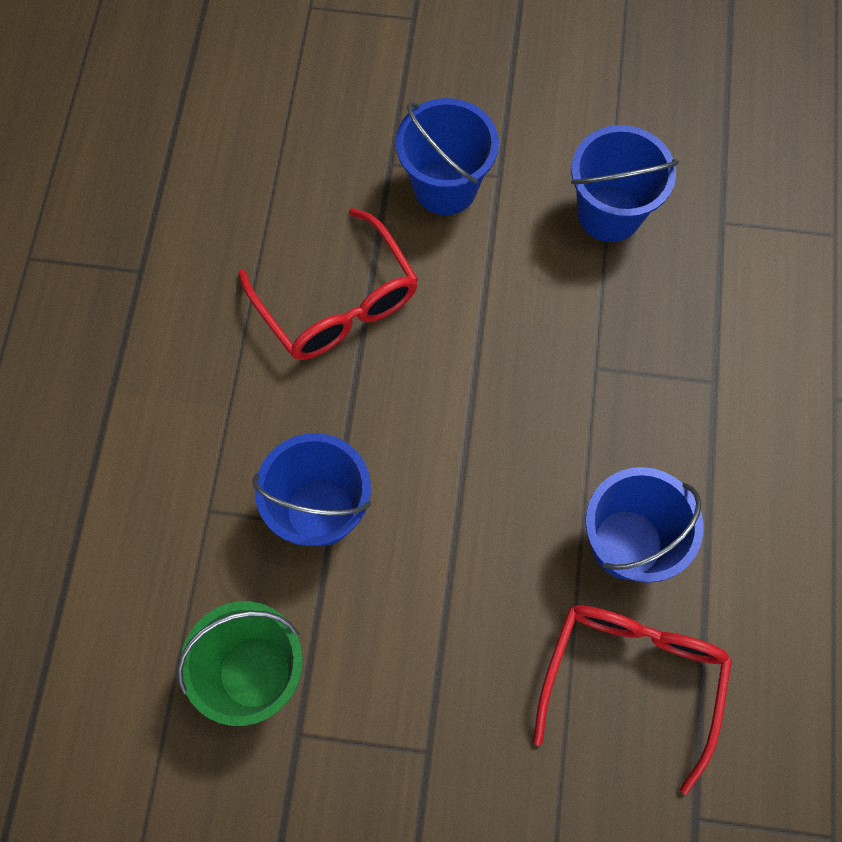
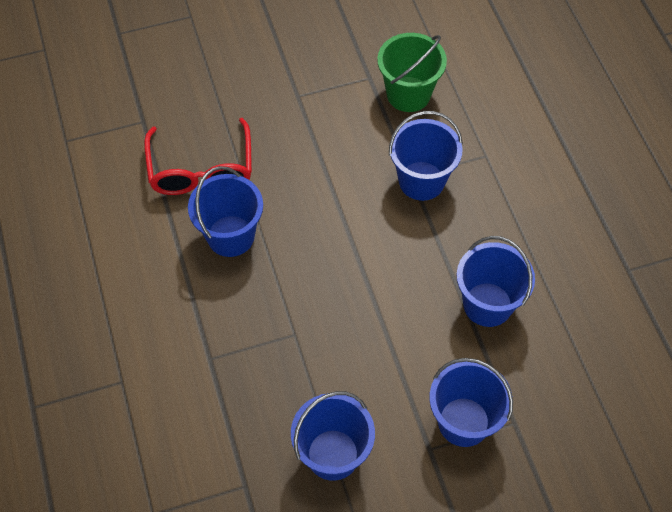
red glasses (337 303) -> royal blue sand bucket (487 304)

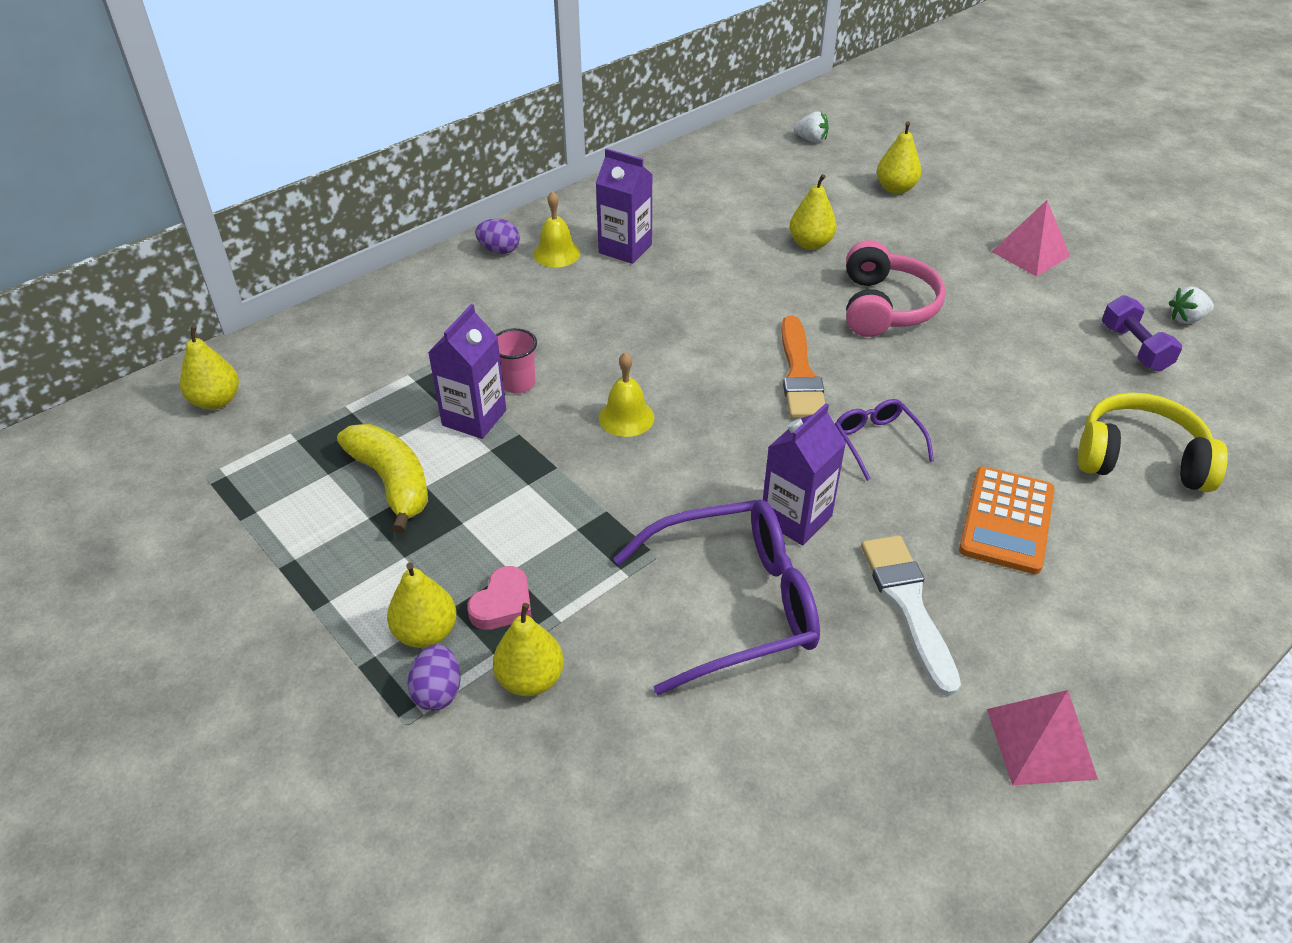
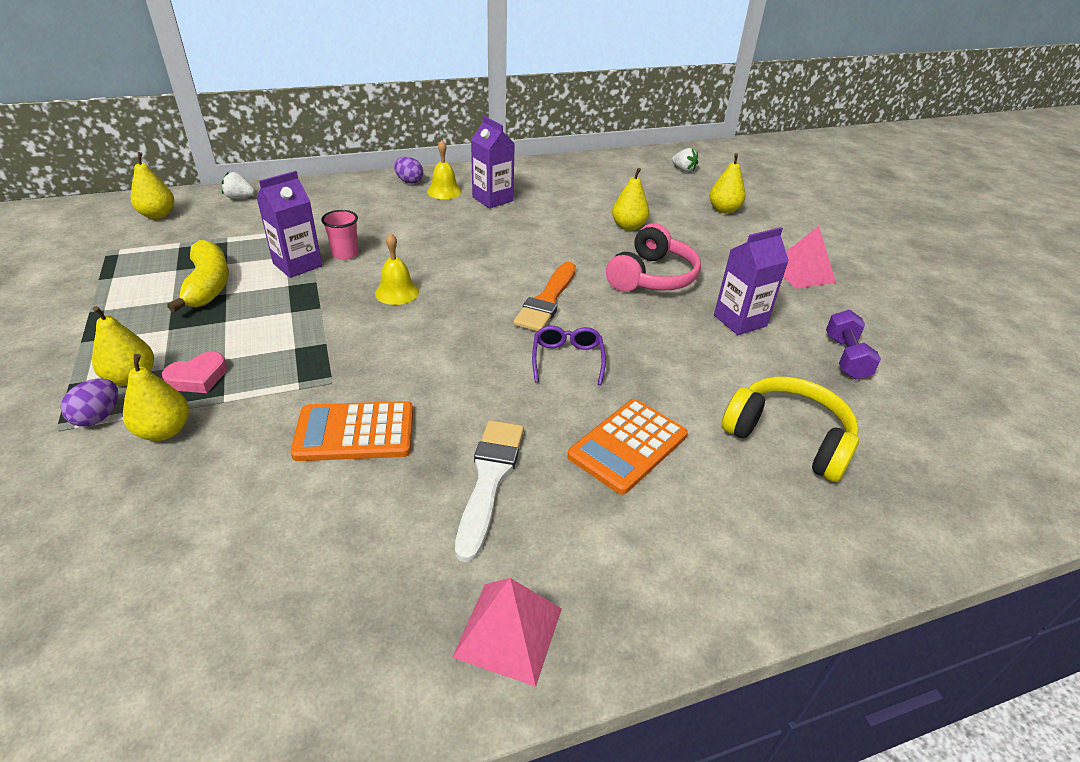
pure white strawberry (1186 319) -> pure white strawberry (240 198), relocated
purple carton (796 518) -> purple carton (740 321), relocated
purple glasses (734 604) -> orange-coloured calculator (355 432)

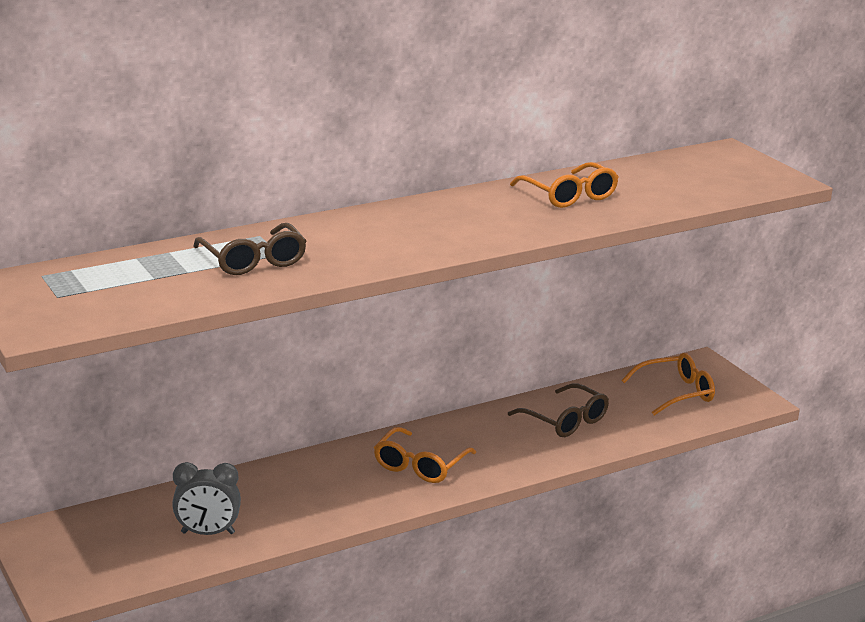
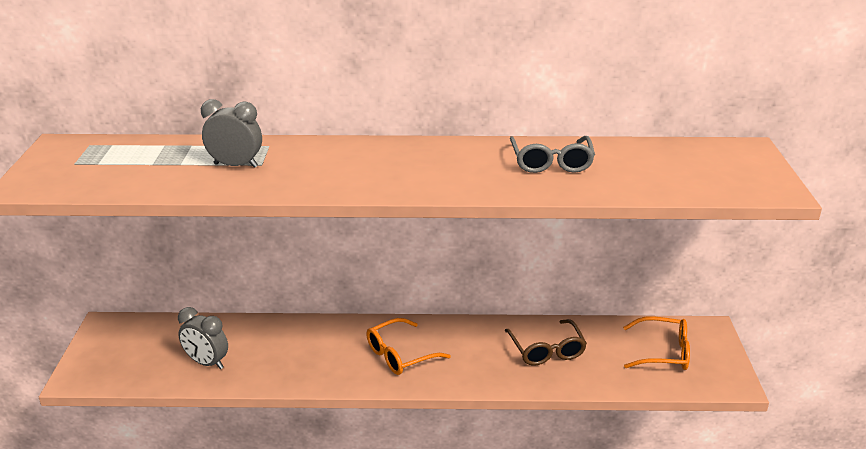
orange-coloured glasses (569 195) -> grey glasses (551 162)
dark brown glasses (253 260) -> grey bedside clock (236 165)

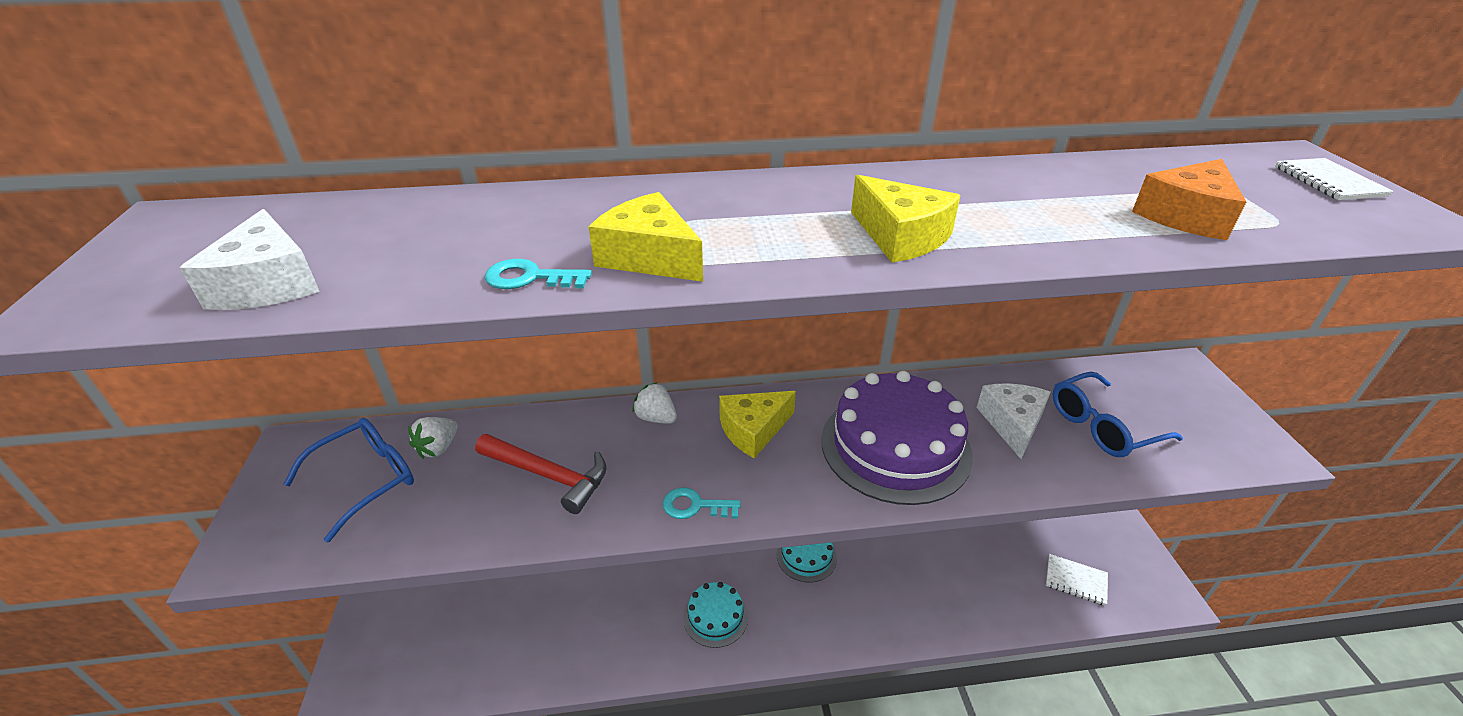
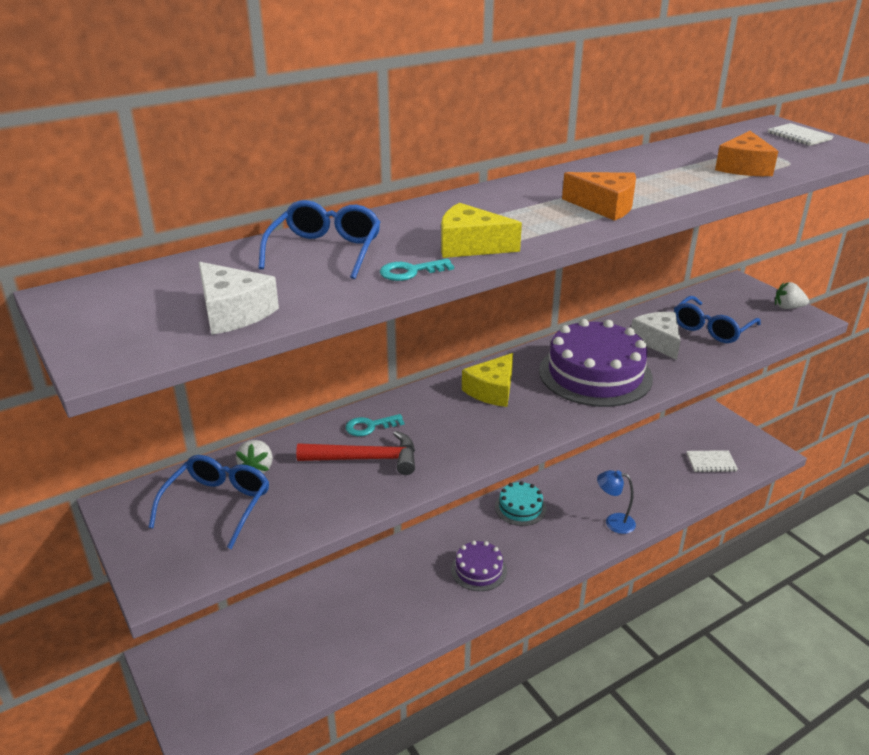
bright yellow cheese wedge (901 236) -> orange-coloured cheese wedge (605 206)
pure white strawberry (656 418) -> pure white strawberry (788 307), relocated
aqua key (695 506) -> aqua key (370 426), relocated
aqua cake (715 617) -> purple cake (478 570)
none -> royal blue glasses (325 251)
none -> royal blue lamp (613 522)

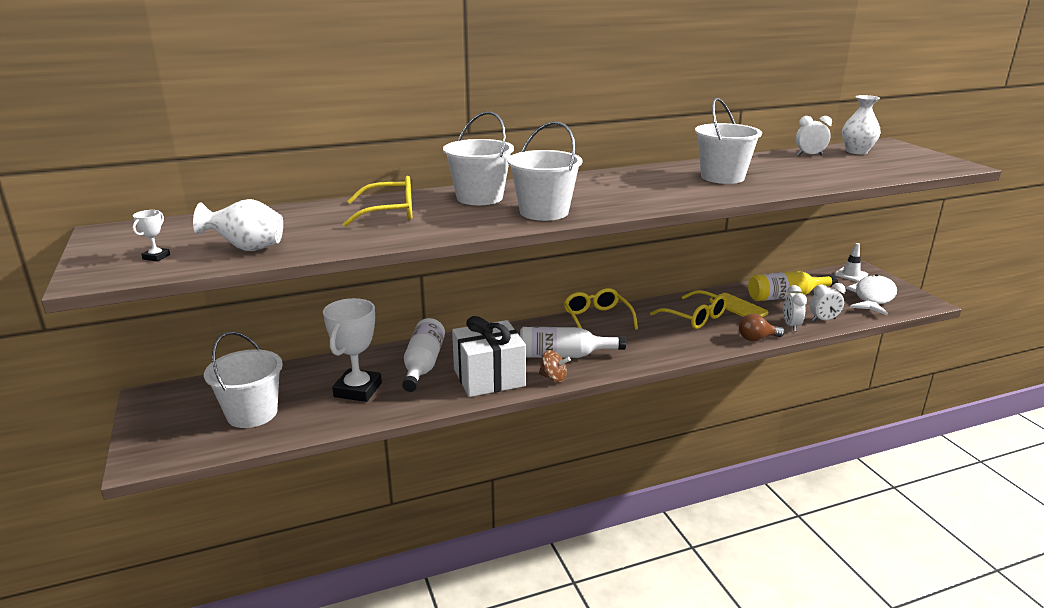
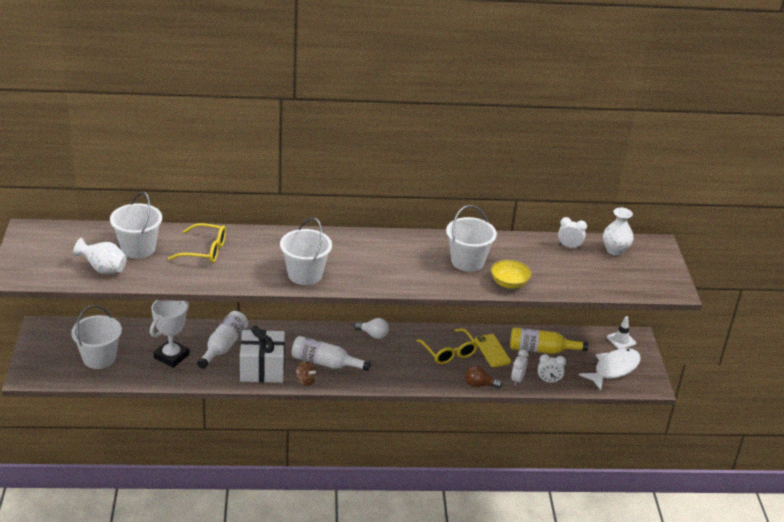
pure white sand bucket (479 198) -> pure white sand bucket (138 248), relocated
pure white trophy (156 257) -> none
bright yellow glasses (597 319) -> pure white bulb (373 334)
none -> bright yellow serving bowl (509 283)

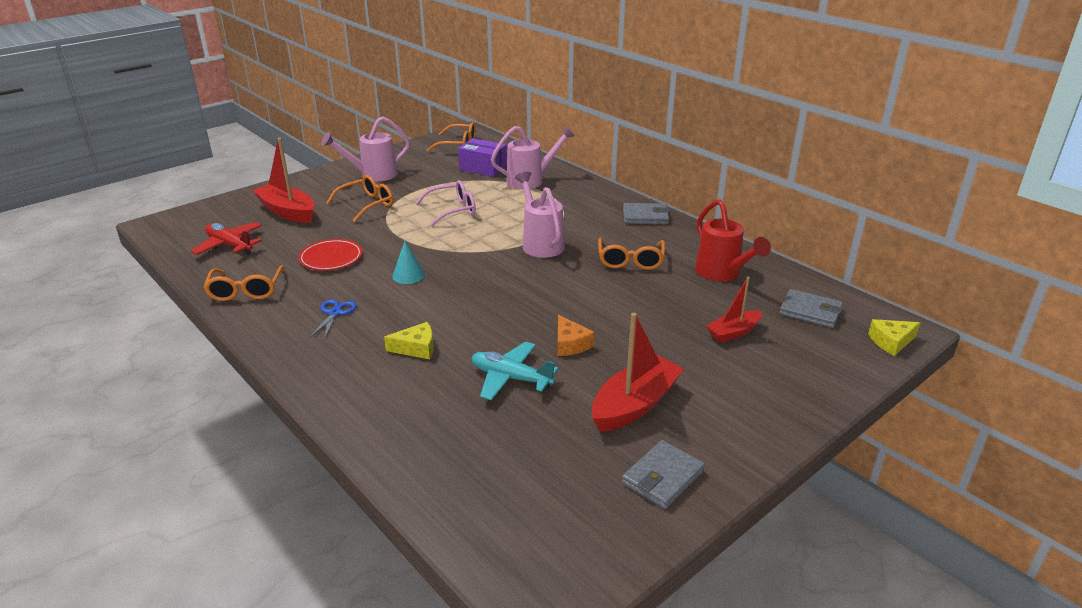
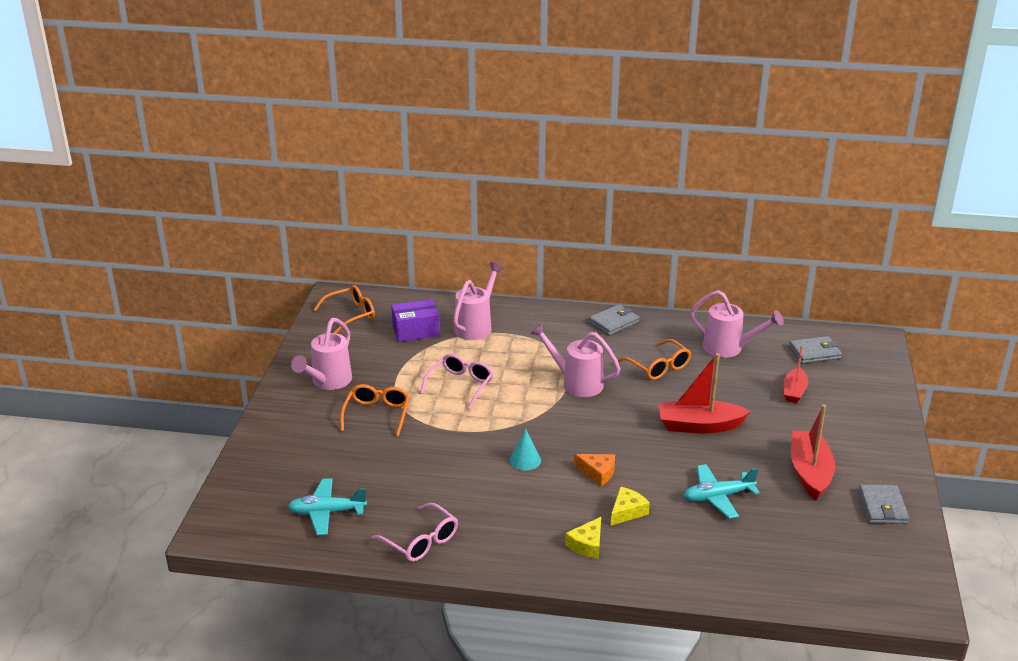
red sailboat (287 212) -> red sailboat (699 425), relocated
red sprinkling can (721 273) -> pink sprinkling can (729 348)
red plane (229 245) -> aqua plane (327 512)
red plate (331 257) -> none
orange-coloured glasses (246 291) -> pink glasses (421 541)
royal blue shears (335 313) -> none
orange-coloured cheese wedge (570 344) -> orange-coloured cheese wedge (598 473), relocated
bright yellow cheese wedge (891 342) -> bright yellow cheese wedge (587 545), relocated

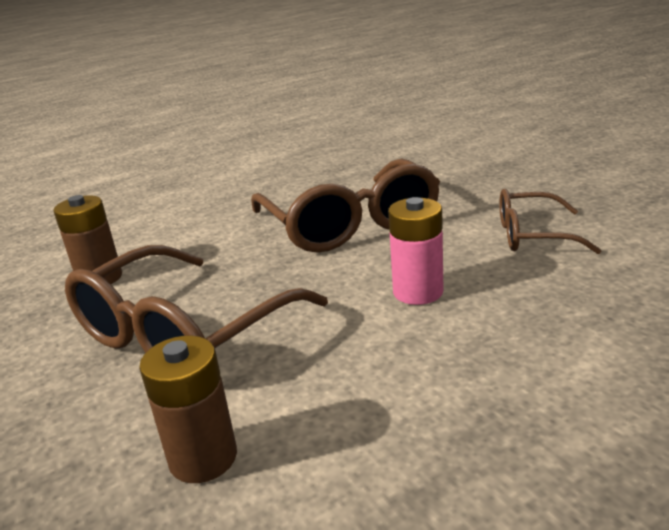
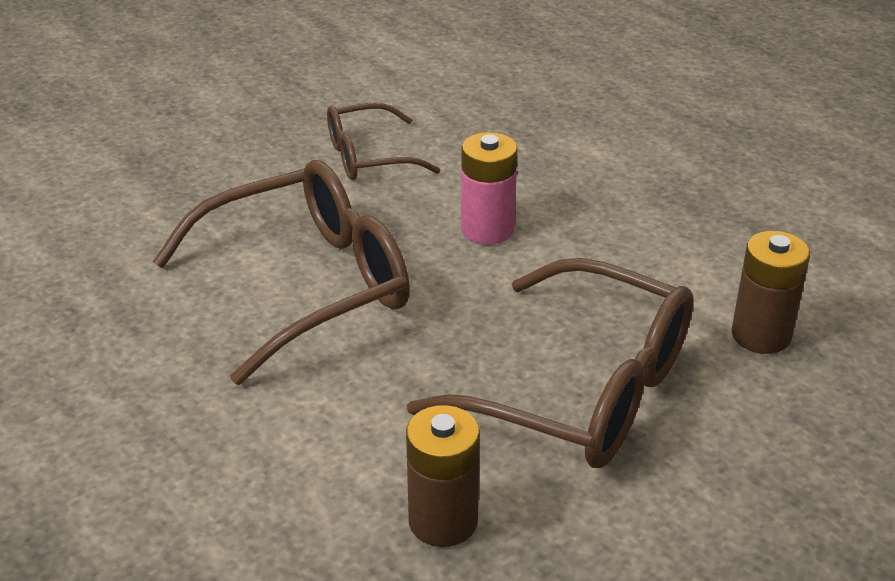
dark brown glasses (532 235) -> dark brown glasses (368 157), 75 degrees clockwise

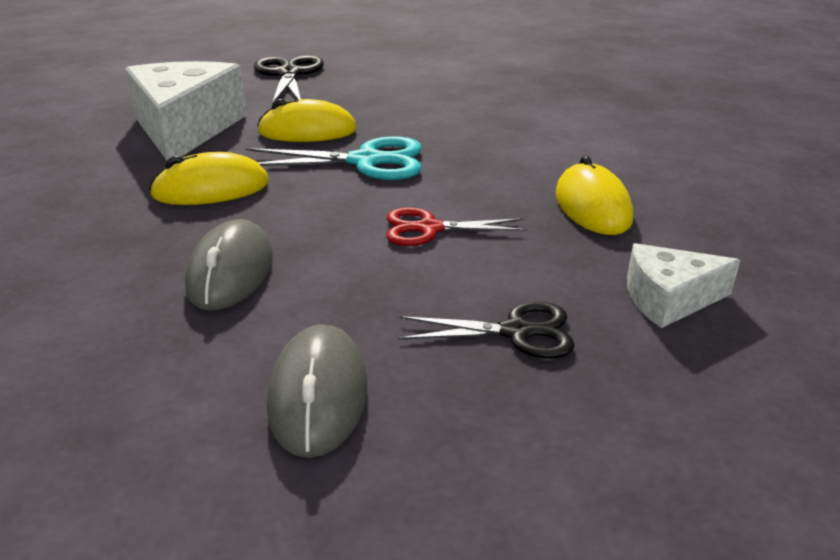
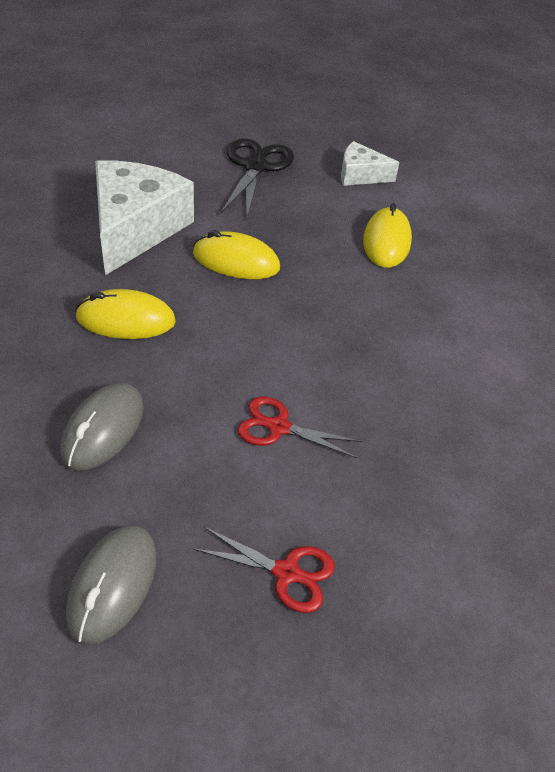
aqua shears (365 161) -> none
bright yellow mouse (592 207) -> bright yellow mouse (386 241), relocated
pure white cheese wedge (668 299) -> pure white cheese wedge (360 175), relocated
jet-black shears (516 332) -> red shears (286 572)

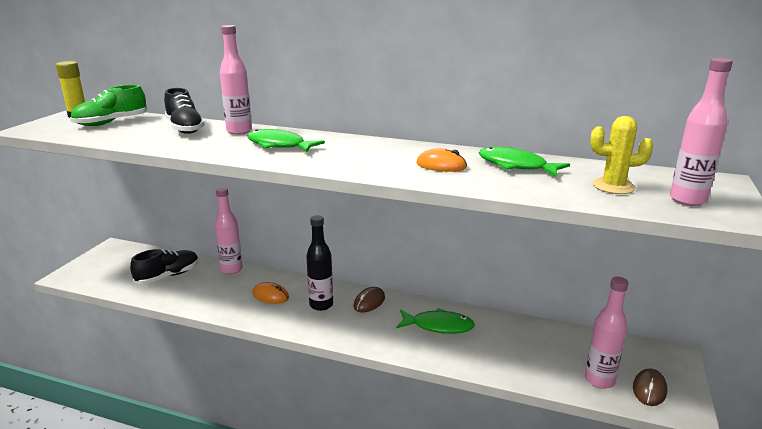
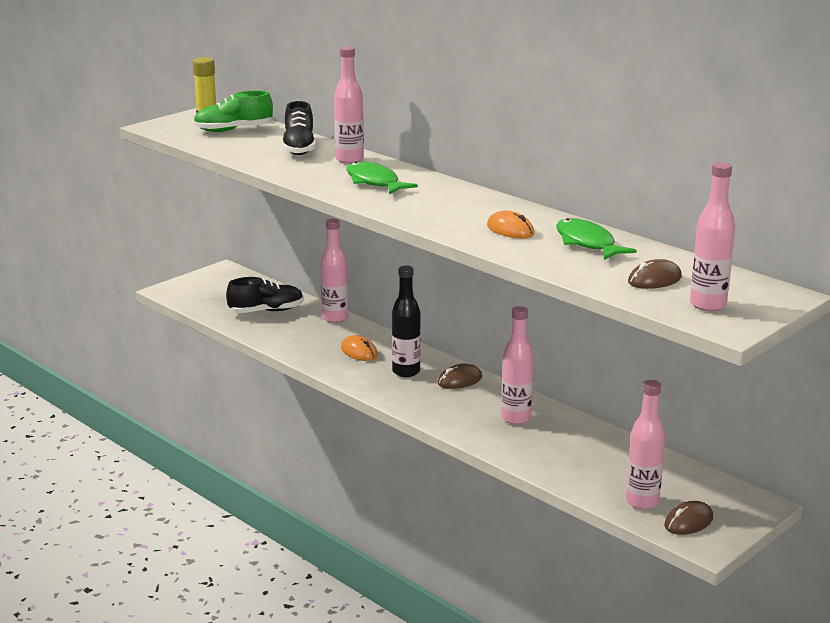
bright yellow cactus (613 186) -> dark brown mouse (654 280)
leaf-green fish figure (438 326) -> pink bottle (515 418)

